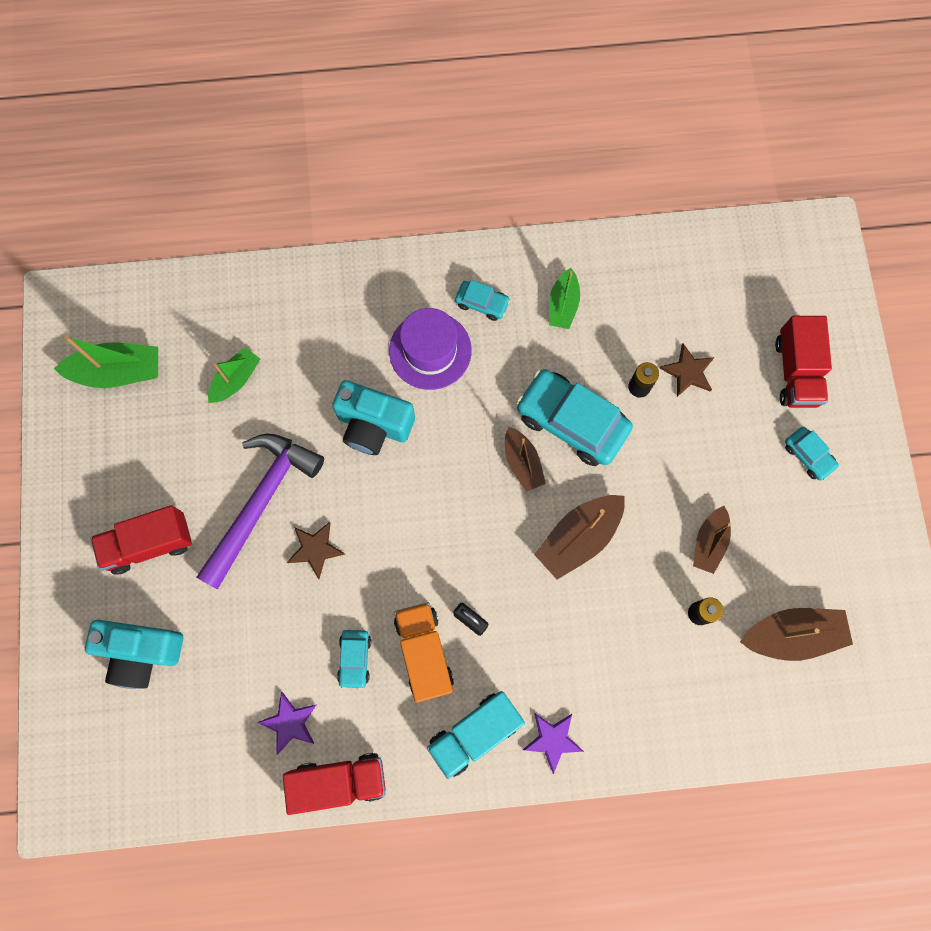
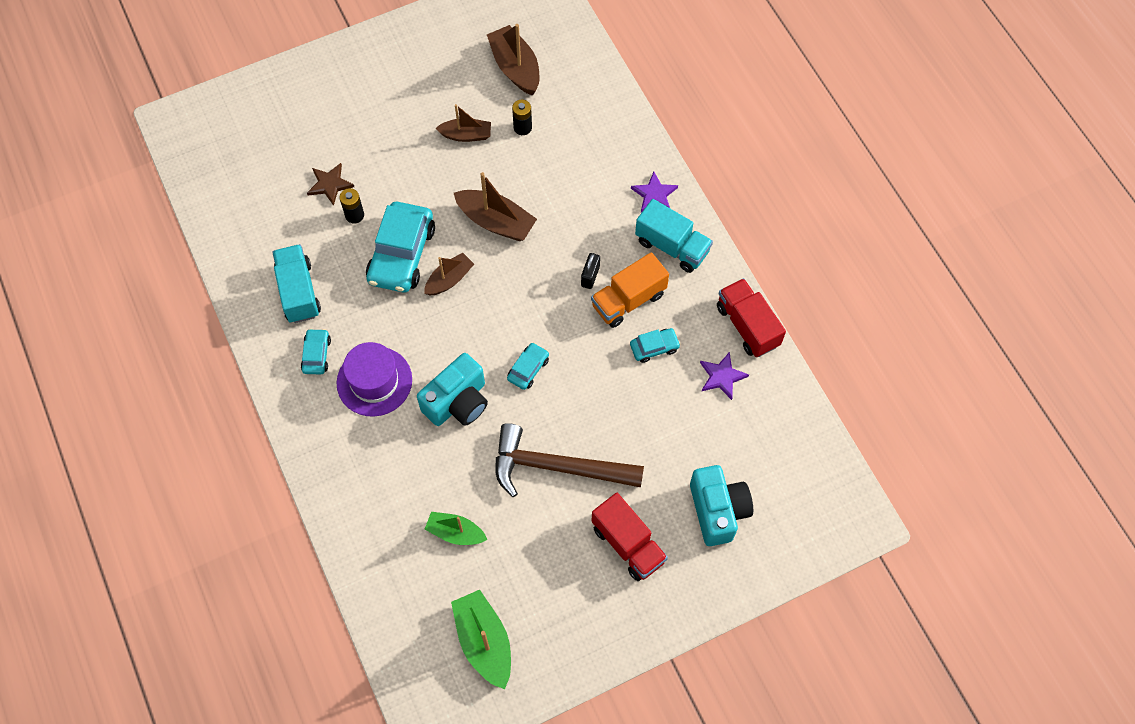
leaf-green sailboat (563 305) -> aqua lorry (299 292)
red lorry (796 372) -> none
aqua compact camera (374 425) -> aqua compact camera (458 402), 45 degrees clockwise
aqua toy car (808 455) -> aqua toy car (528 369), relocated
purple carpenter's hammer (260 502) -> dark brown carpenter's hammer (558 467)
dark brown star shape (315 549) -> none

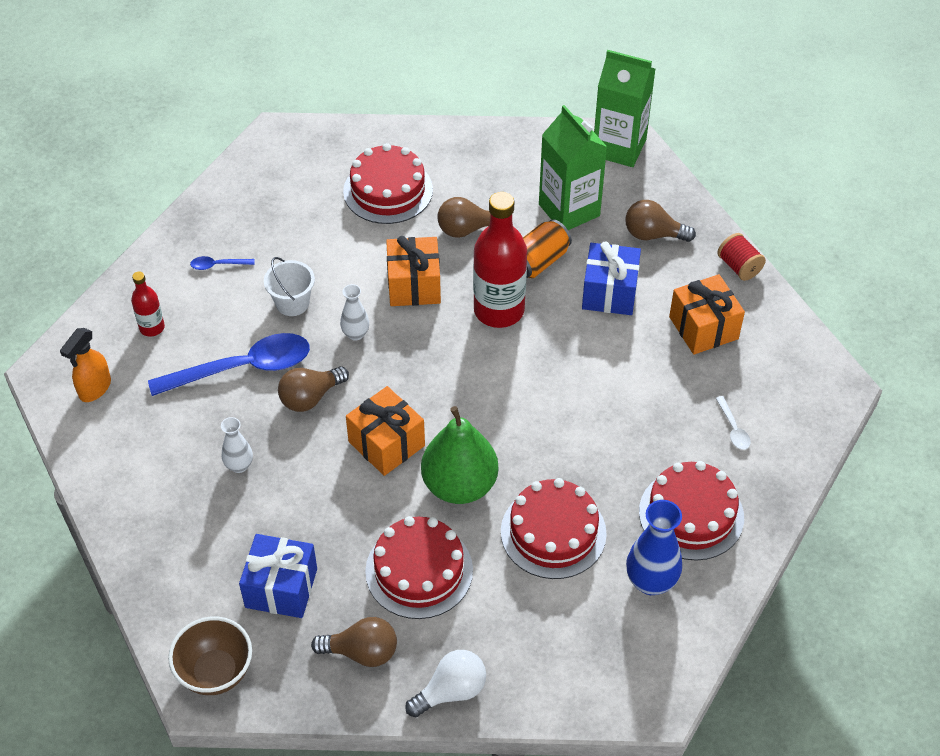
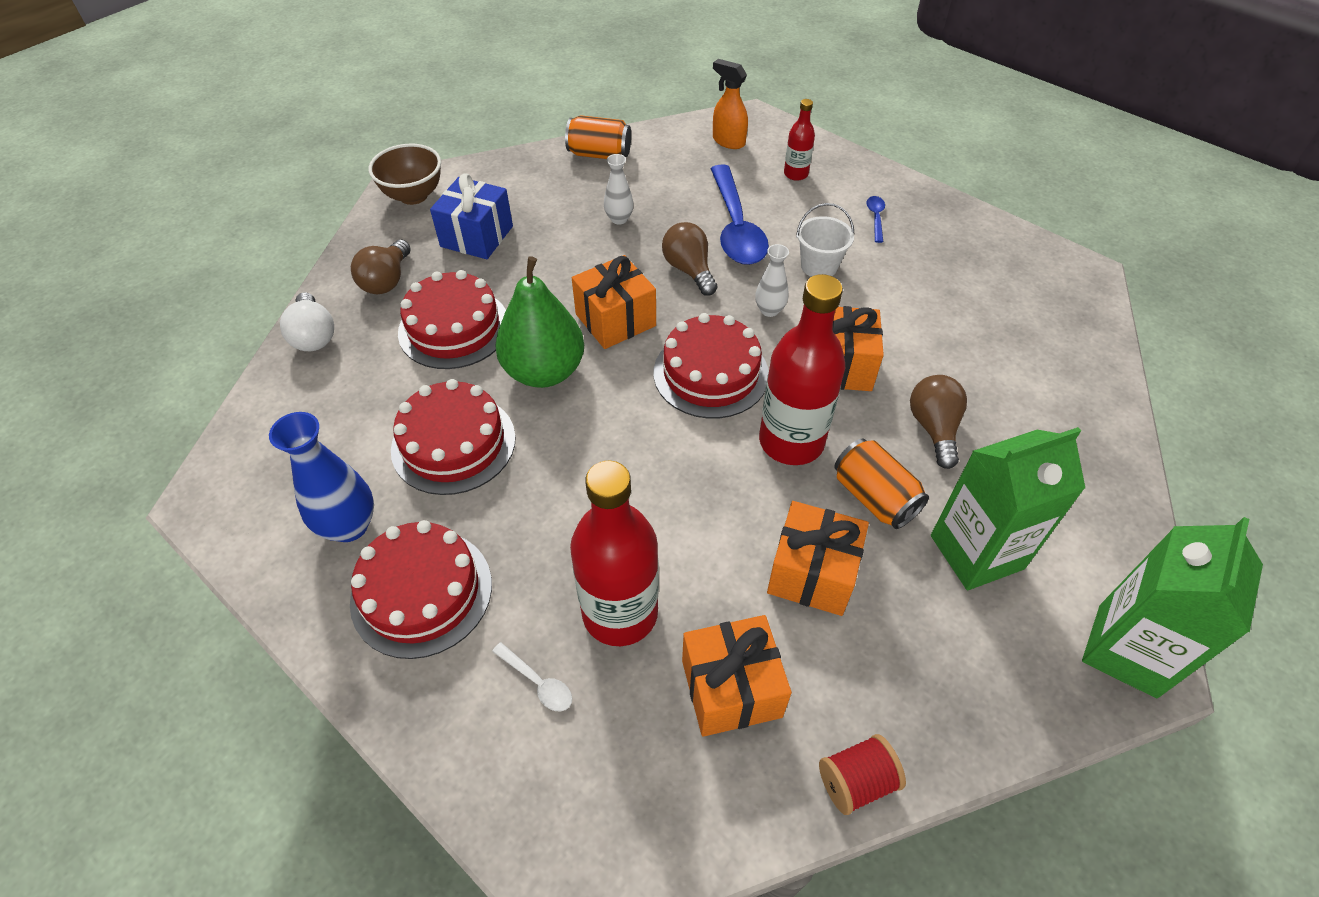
red cake (388 190) -> red cake (710 373), relocated
dark brown bulb (653 234) -> none
royal blue gift (609 292) -> orange-coloured gift (812 573)
pure white tablespoon (733 429) -> pure white tablespoon (538 682), 135 degrees counterclockwise
none -> orange-coloured can (599 154)
none -> red bottle (620 613)

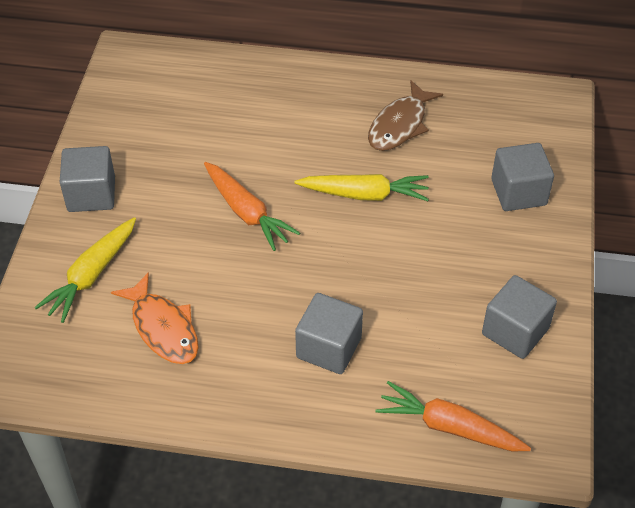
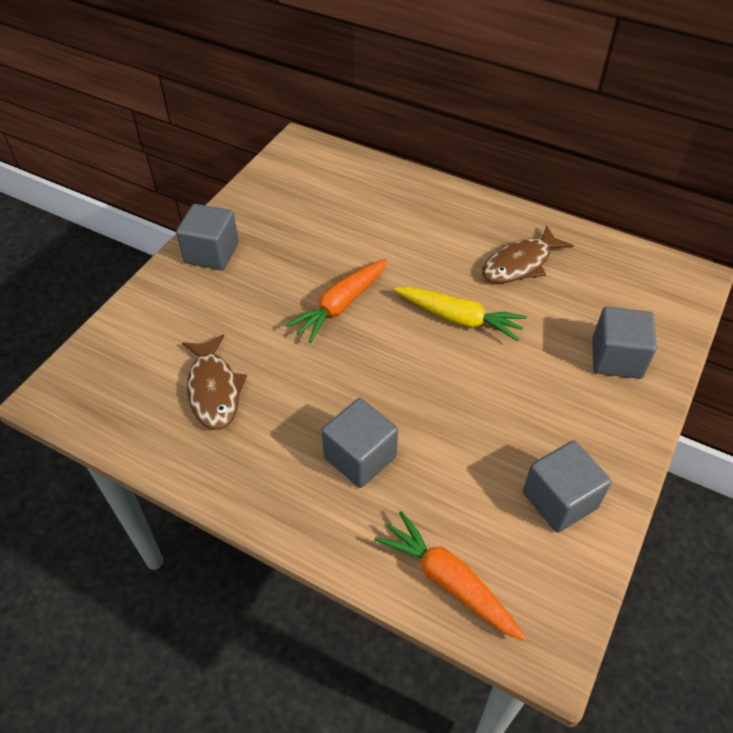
orange-coloured root vegetable (247 212) -> orange-coloured root vegetable (340 305), 60 degrees clockwise
bright yellow root vegetable (91 275) -> none
orange-coloured fish figure (163 328) -> dark brown fish figure (214 390)

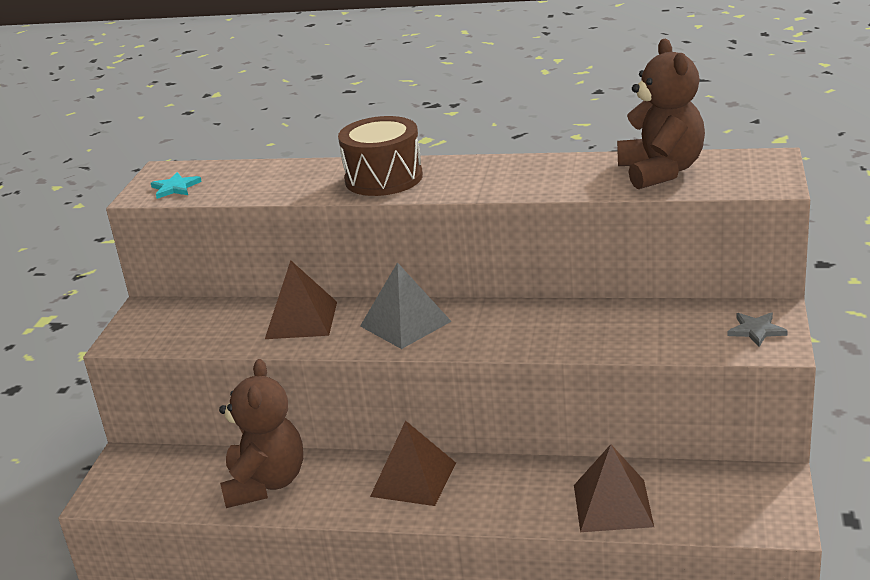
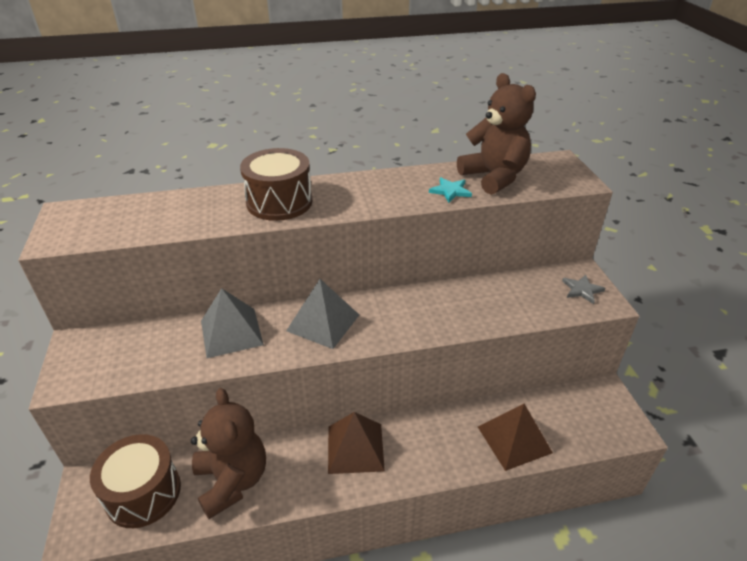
aqua star shape (175 188) -> aqua star shape (450 191), relocated
dark brown pyramid shape (301 320) -> grey pyramid shape (231 332)
none -> dark brown snare drum (143 493)

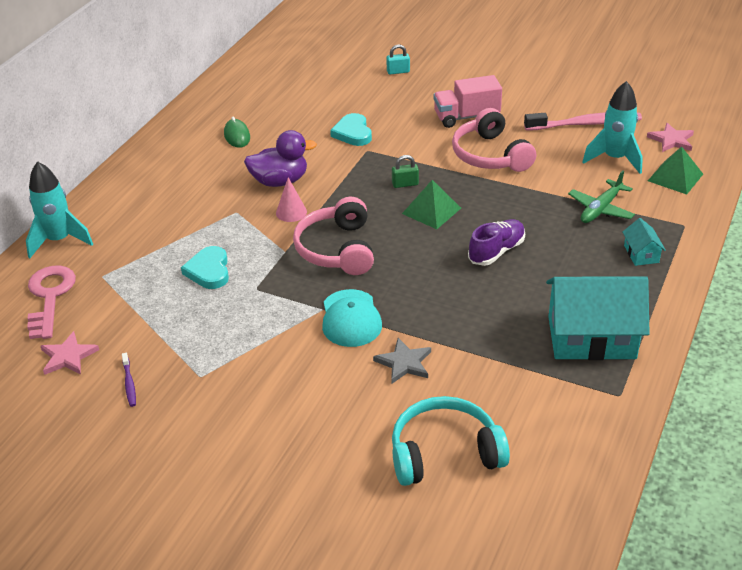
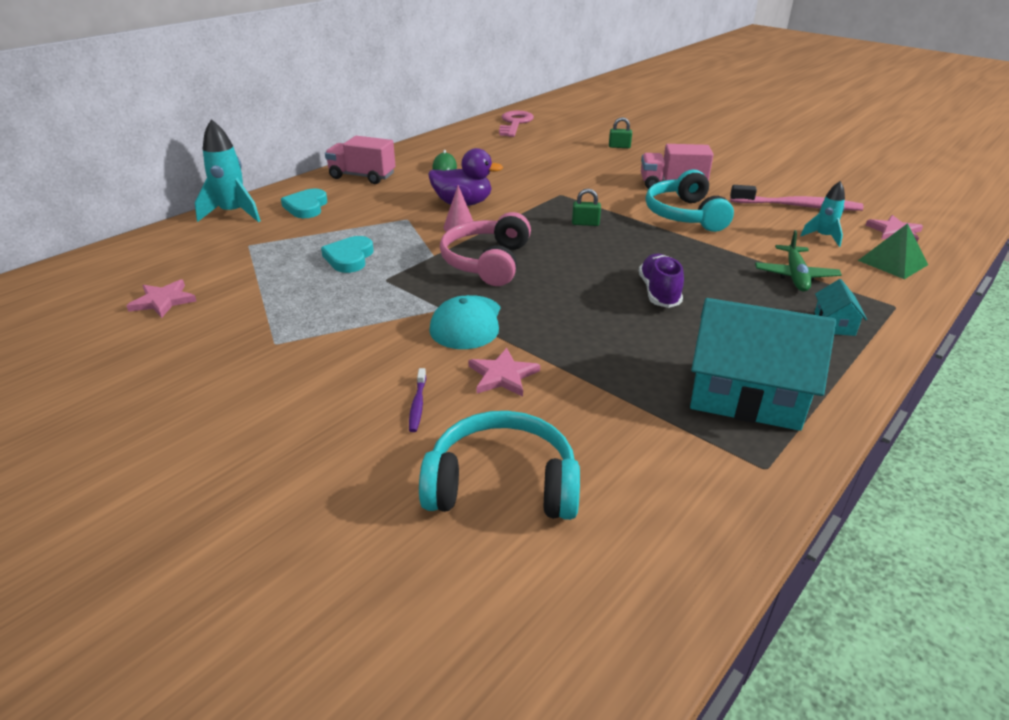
aqua padlock (398 71) -> leaf-green padlock (619 147)
aqua toy rocket (614 159) -> aqua toy rocket (823 237), x0.60
pink over-ear headphones (490 155) -> aqua over-ear headphones (685 215)
aqua love heart (353 133) -> aqua love heart (306 207), relocated
leaf-green plane (601 209) -> leaf-green plane (795 275), 45 degrees counterclockwise
leaf-green pyramid shape (431 210) -> none
purple sneaker (496 251) -> purple sneaker (659 292), 60 degrees counterclockwise
pink key (50 297) -> pink key (515 123), relocated
grey star shape (404 363) -> pink star shape (503 375)
purple toothbrush (129 383) -> purple toothbrush (418 404), relocated
none -> pink lorry (362 176)

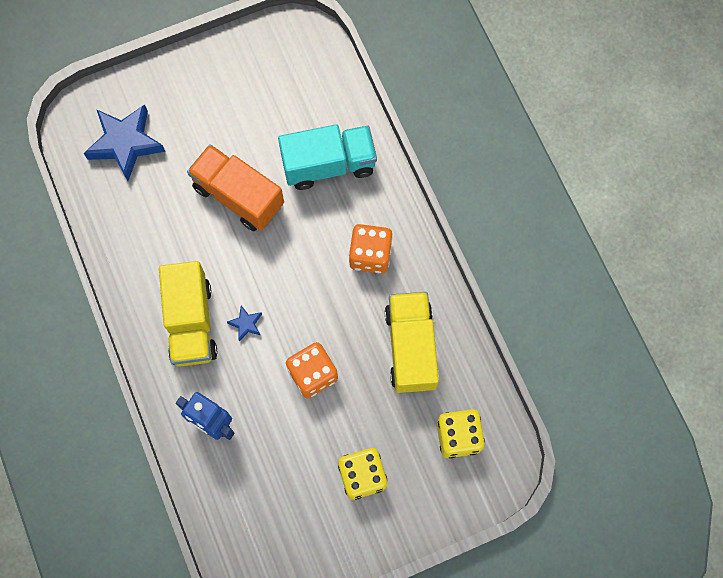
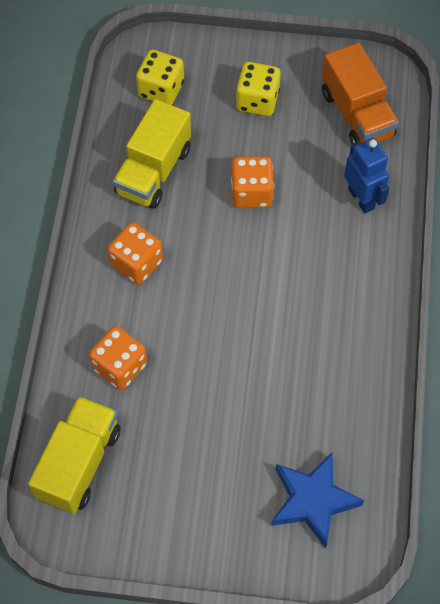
aqua lorry (328 164) -> orange-coloured game die (120 366)
orange-coloured lorry (238 196) -> orange-coloured lorry (357 114), relocated
bright yellow lorry (191 322) -> bright yellow lorry (79 463), relocated
royal blue star shape (246 324) -> none

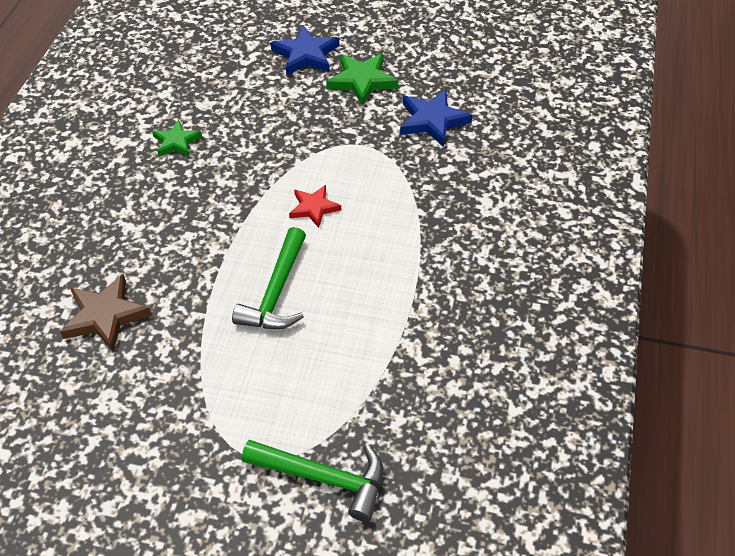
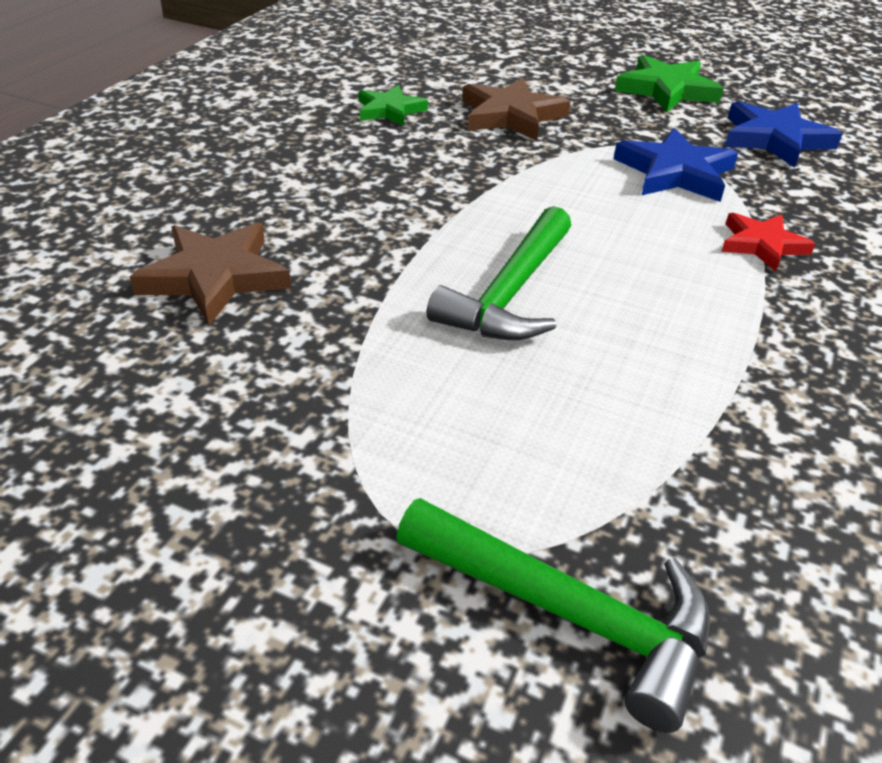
royal blue star shape (306 55) -> royal blue star shape (675 173), relocated
red star shape (314 208) -> red star shape (762 245), relocated
none -> dark brown star shape (511 115)

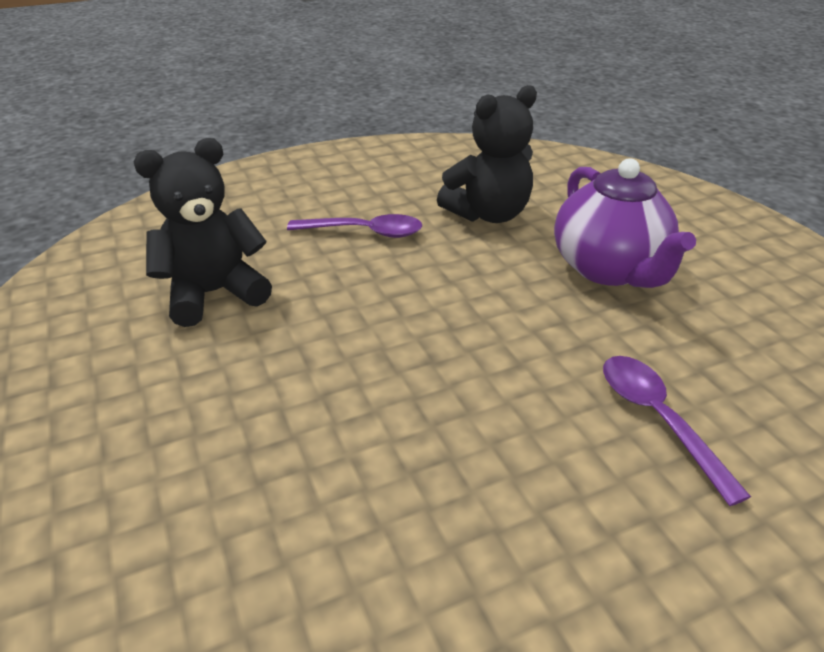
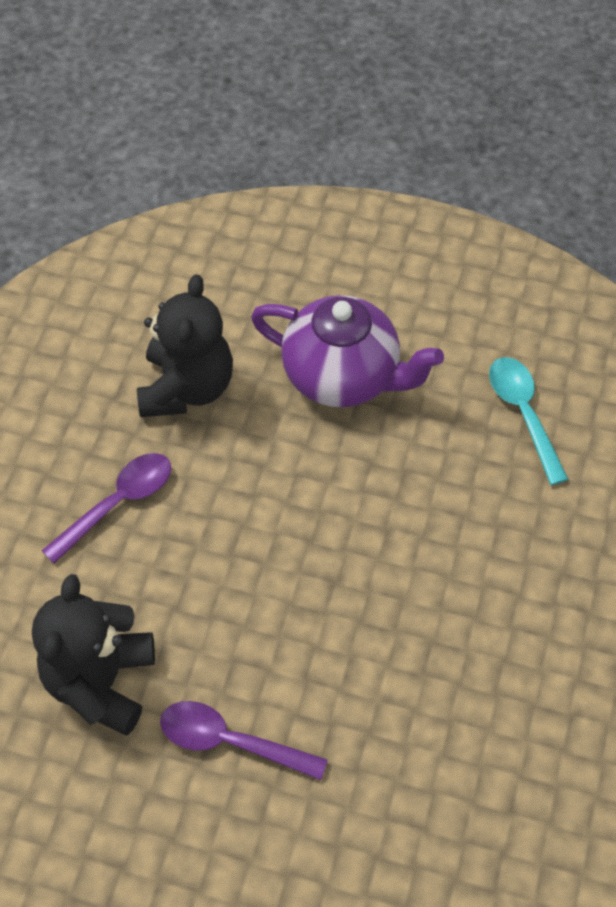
purple tablespoon (657 419) -> purple tablespoon (230 742), relocated
none -> aqua tablespoon (523 414)

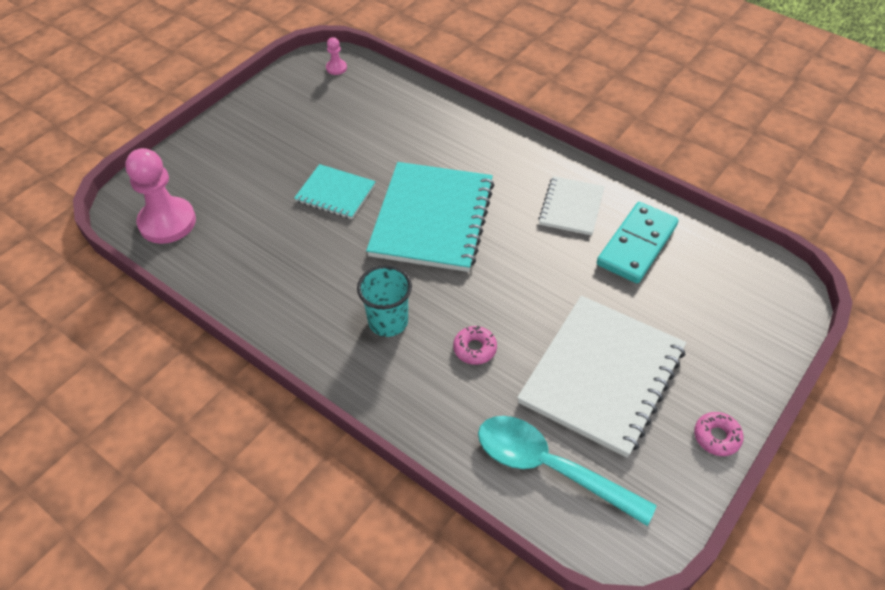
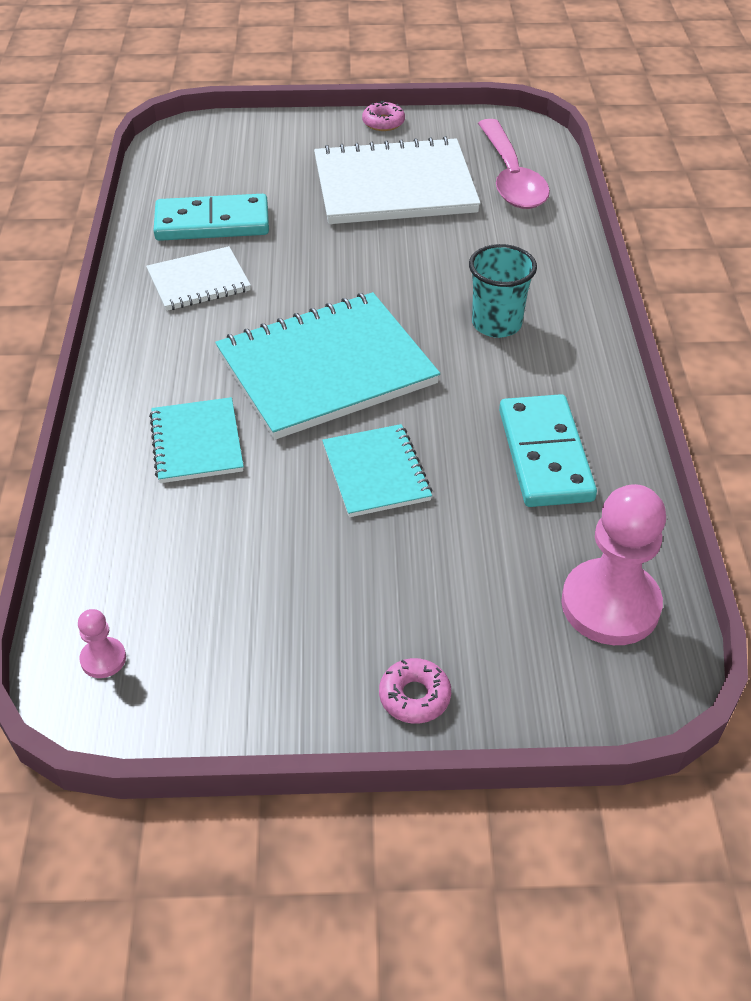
pink donut (475 349) -> pink donut (414 696), relocated
aqua tablespoon (549 467) -> pink tablespoon (511 178)
none -> aqua domino tile (545 455)
none -> aqua notebook (197 442)

